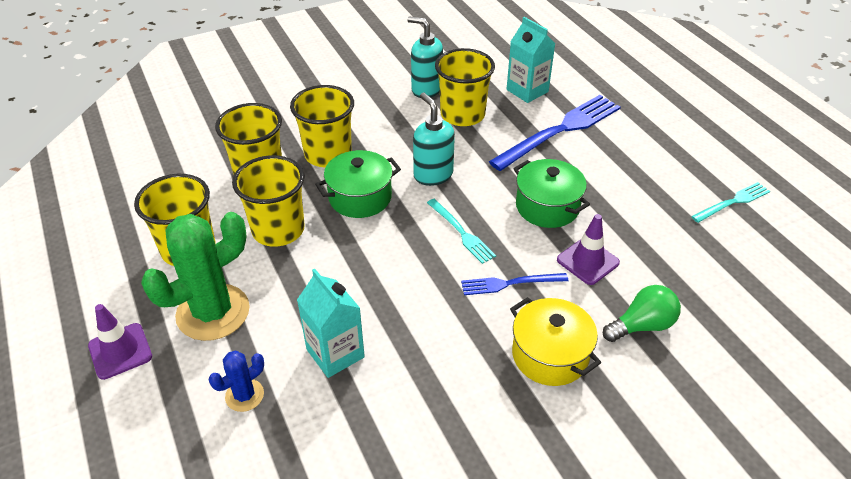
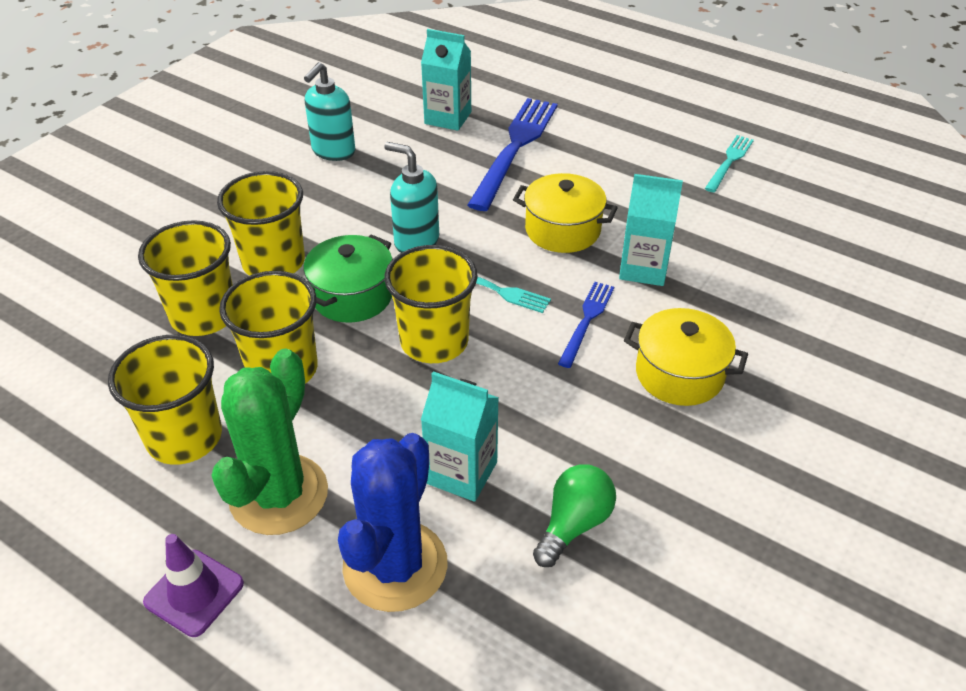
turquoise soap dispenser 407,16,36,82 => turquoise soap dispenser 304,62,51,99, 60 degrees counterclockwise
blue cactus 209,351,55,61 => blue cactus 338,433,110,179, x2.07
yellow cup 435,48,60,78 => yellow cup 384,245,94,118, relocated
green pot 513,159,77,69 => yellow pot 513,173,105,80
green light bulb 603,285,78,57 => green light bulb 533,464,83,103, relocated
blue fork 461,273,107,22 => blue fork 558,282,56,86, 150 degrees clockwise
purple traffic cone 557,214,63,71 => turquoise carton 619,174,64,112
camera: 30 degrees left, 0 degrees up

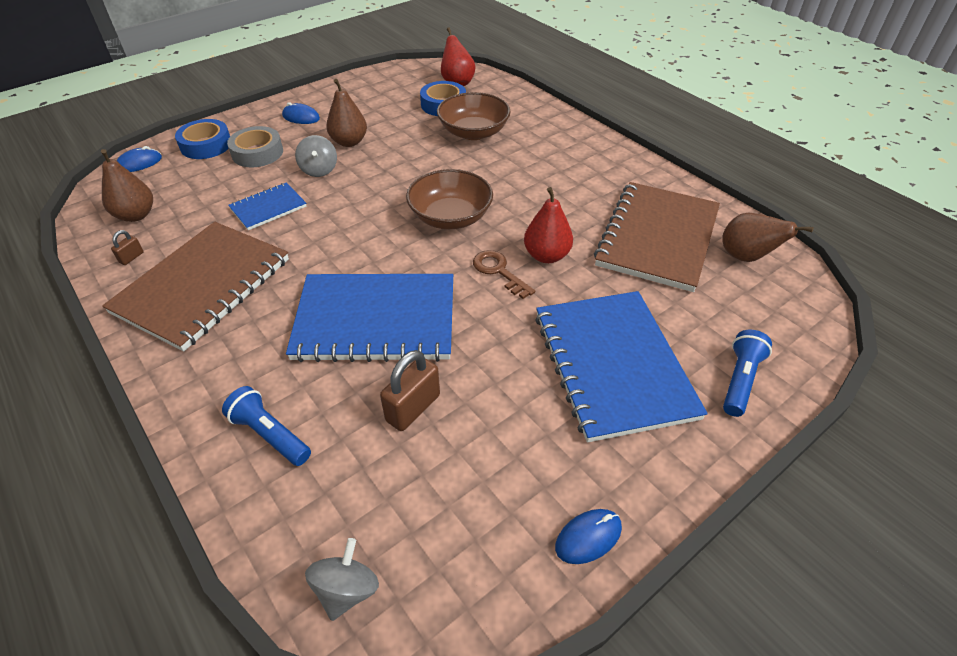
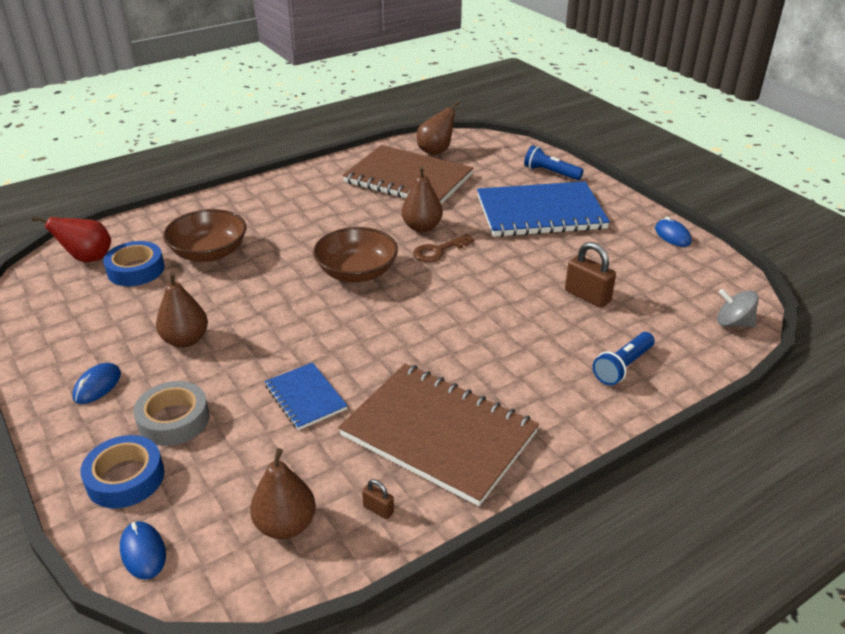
red pear 524,187,49,76 => brown pear 402,166,41,66
blue notebook 286,274,167,88 => nothing
grey spinning top 295,135,42,42 => nothing
camera: 85 degrees left, 10 degrees down

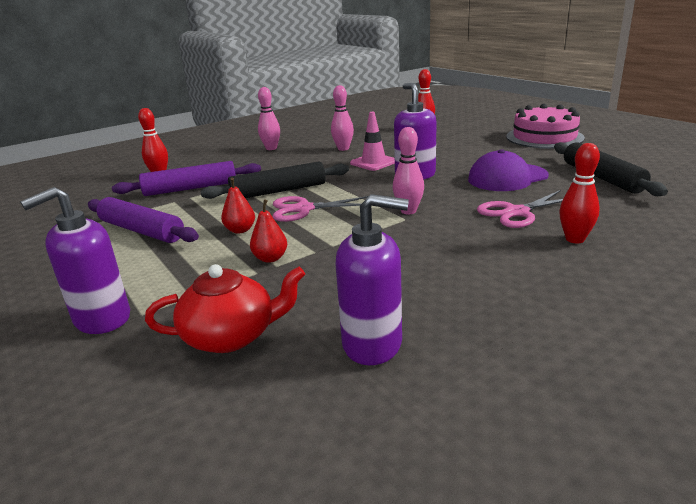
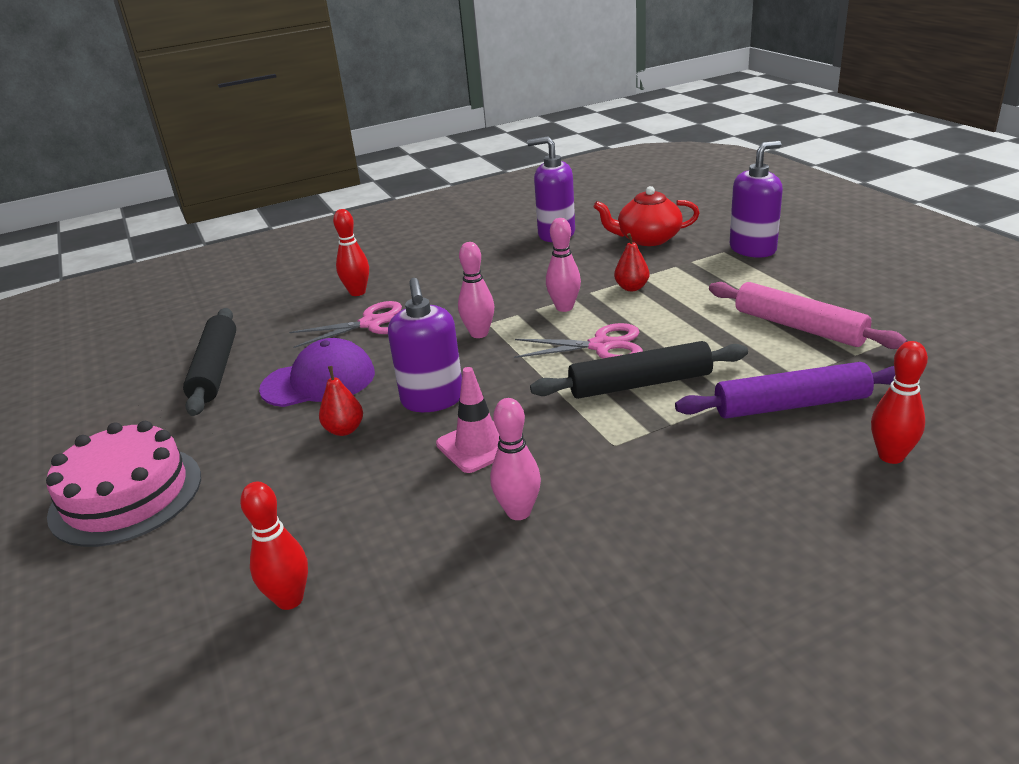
red pear 221,178,34,56 => red pear 319,366,44,70, relocated
pink bowling pin 258,87,22,63 => pink bowling pin 546,218,35,94, relocated
purple rolling pin 88,197,111,46 => pink rolling pin 709,282,198,67
camera: 170 degrees left, 5 degrees up

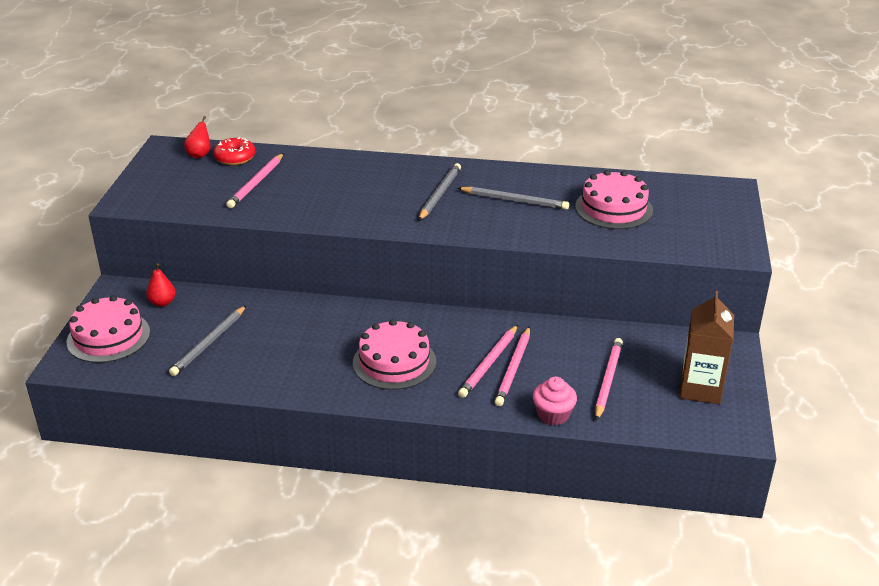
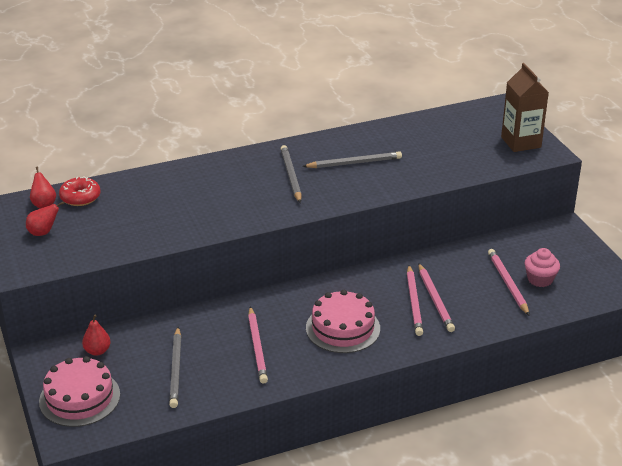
nothing => red pear 26,202,38,34
pink pencil 226,153,58,55 => pink pencil 248,307,20,77, relocated
brown carton 680,291,54,113 => brown carton 501,63,48,89, relocated
pink cupcake 533,377,44,48 => pink cupcake 525,248,35,39, relocated
pink cake 575,170,78,59 => nothing
camera: 30 degrees left, 0 degrees up

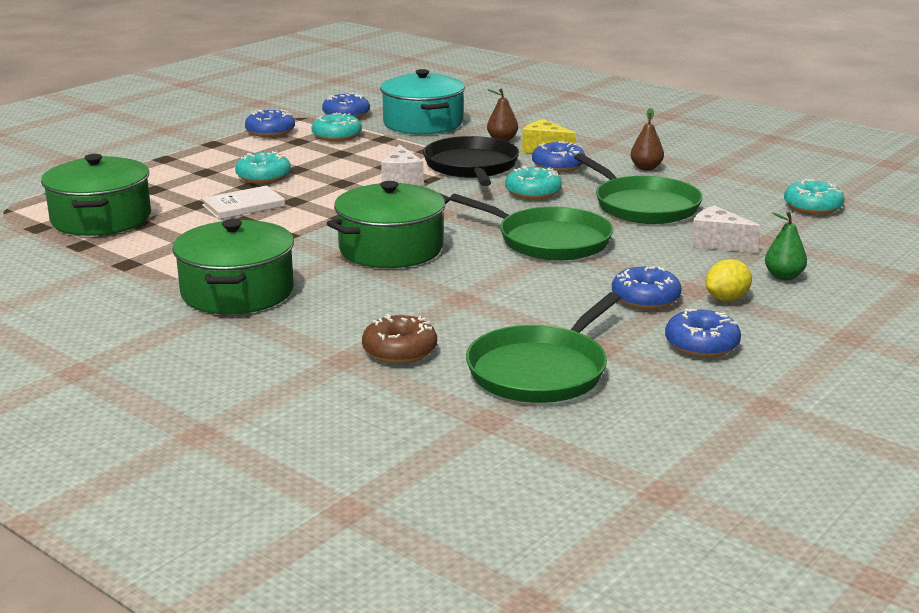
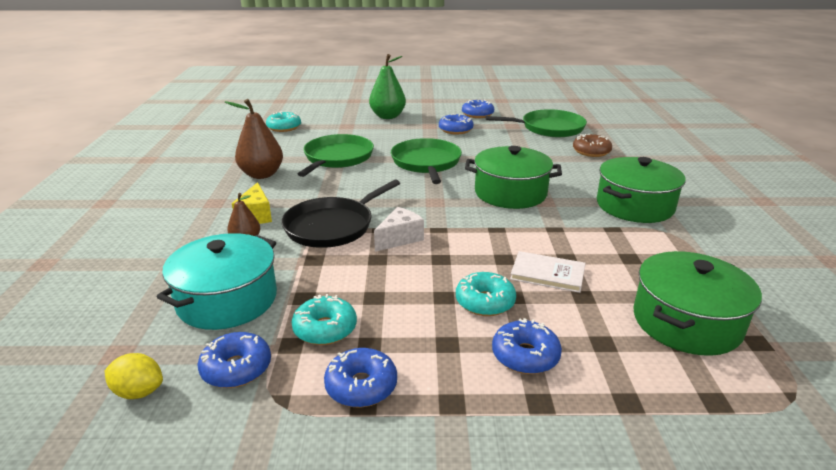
yellow lemon 706,259,46,42 => yellow lemon 105,353,58,46, relocated
brown pear 630,108,34,62 => brown pear 225,99,58,80, x1.80
green pear 765,211,42,69 => green pear 369,54,37,65, x1.80
blue donut 532,141,54,31 => blue donut 492,318,70,56, relocated
turquoise donut 505,166,57,34 => nothing
white cheese 691,206,69,47 => nothing
camera: 130 degrees left, 5 degrees up

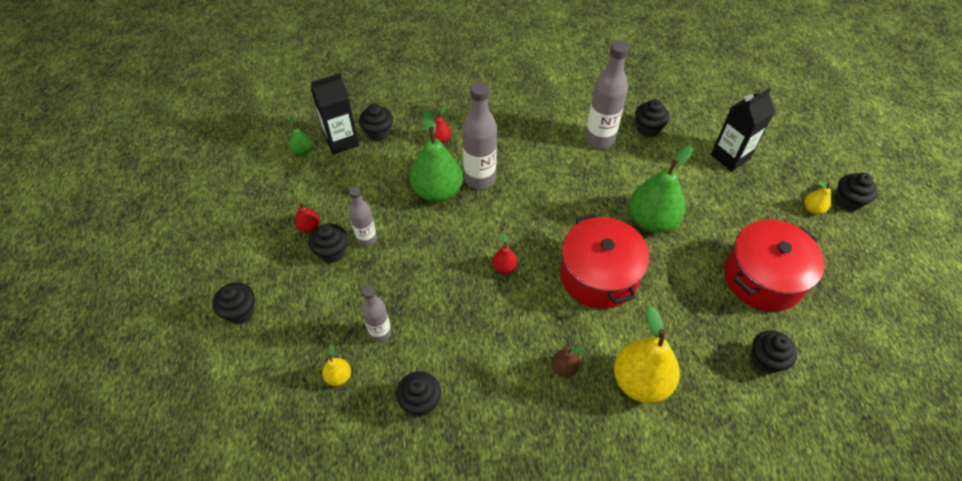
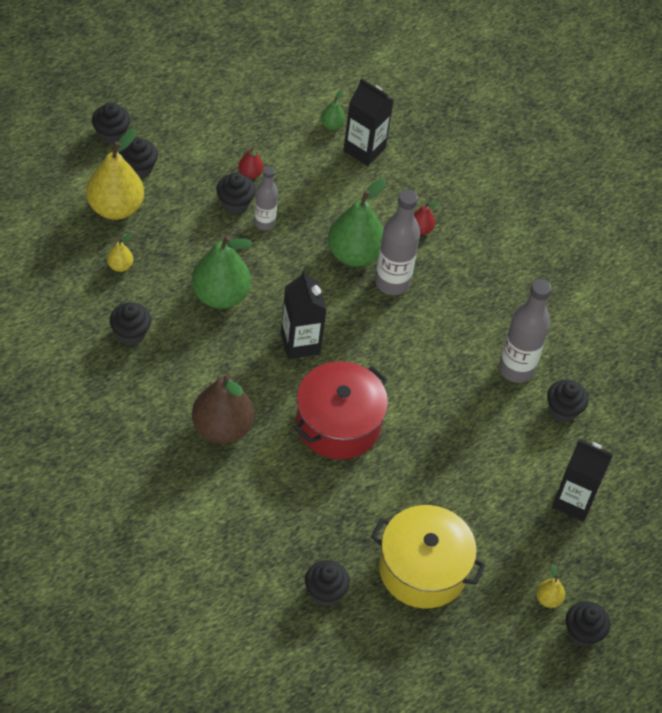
yellow pear 614,306,66,97 => yellow pear 86,129,58,91, relocated
black cupcake 359,104,34,37 => black cupcake 92,103,38,41, relocated
green pear 629,145,64,88 => green pear 191,235,61,74, relocated
brown pear 551,346,33,31 => brown pear 192,374,62,70, x2.22
red pear 492,233,26,41 => black carton 281,270,46,89
red pot 724,220,101,92 => yellow pot 371,505,115,103
grey bottle 362,285,29,57 => nothing
camera: 55 degrees right, 0 degrees up

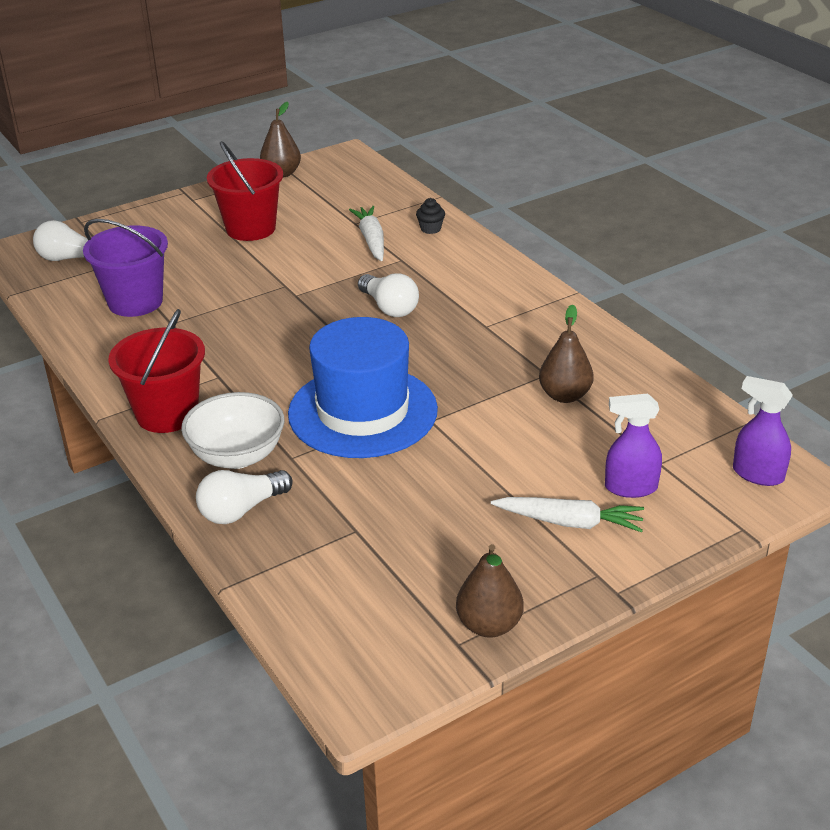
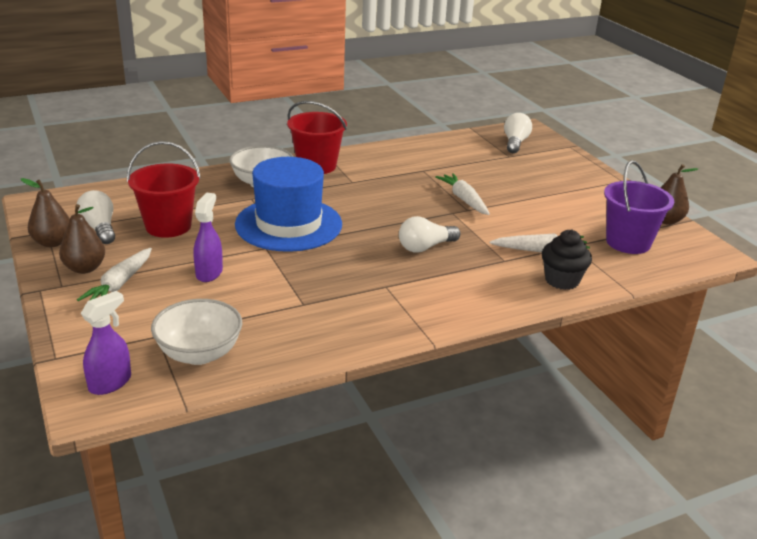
brown pear 539,304,55,99 => brown pear 59,204,46,70, relocated
white light bulb 196,470,97,54 => white light bulb 77,190,38,54, relocated
red bucket 207,141,76,100 => red bucket 127,141,74,97, relocated
nothing => white bowl 151,299,92,66
purple spray bottle 605,394,57,104 => purple spray bottle 193,192,30,90, relocated
nothing => white carrot 435,173,55,42
black cupcake 416,198,29,36 => black cupcake 542,229,50,61, x1.76
purple bucket 83,219,85,98 => purple bucket 604,160,70,94, relocated
camera: 95 degrees right, 5 degrees down

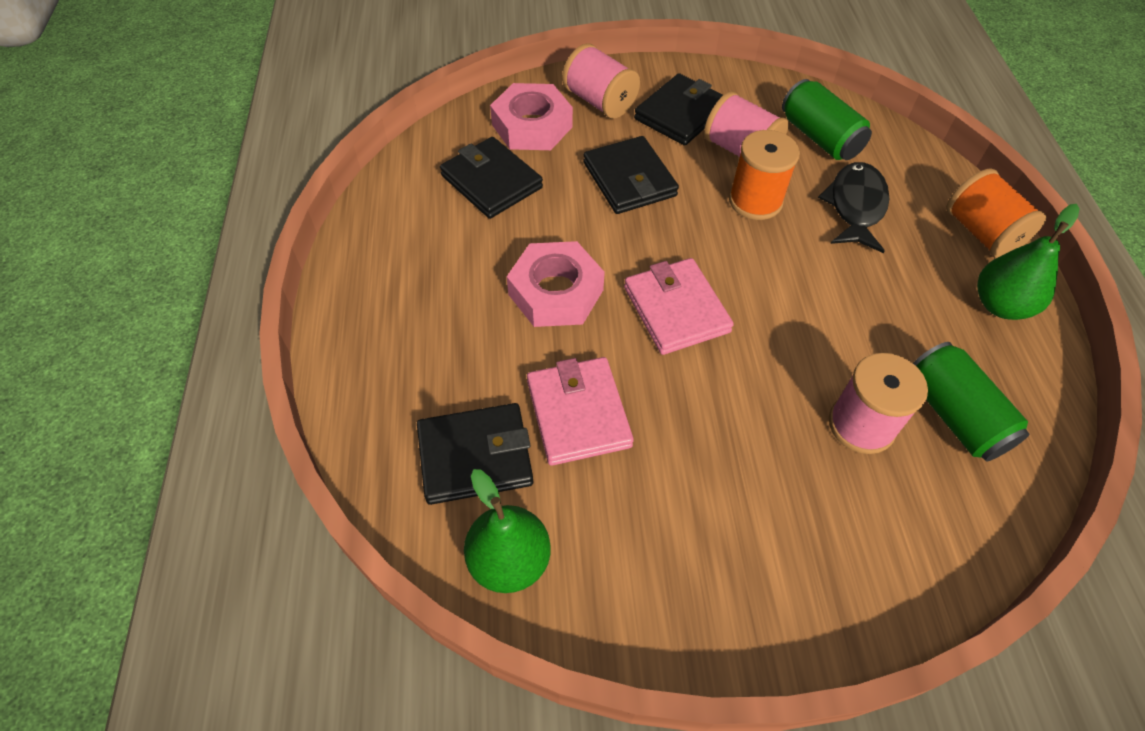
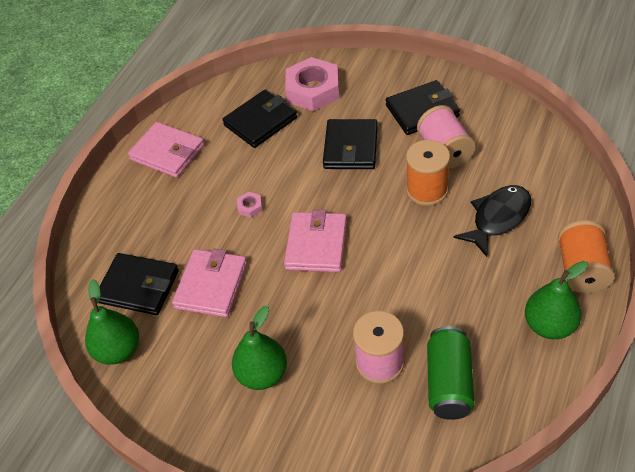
nothing => pink wallet 128,122,76,56
black wallet 440,137,103,82 => black wallet 223,89,74,59, 60 degrees clockwise
nothing => green pear 232,306,55,84
pink nut 507,241,98,86 => pink nut 237,192,26,26, x0.41
pink spool 562,43,78,76 => nothing
green can 782,79,90,81 => nothing
camera: 35 degrees right, 5 degrees down

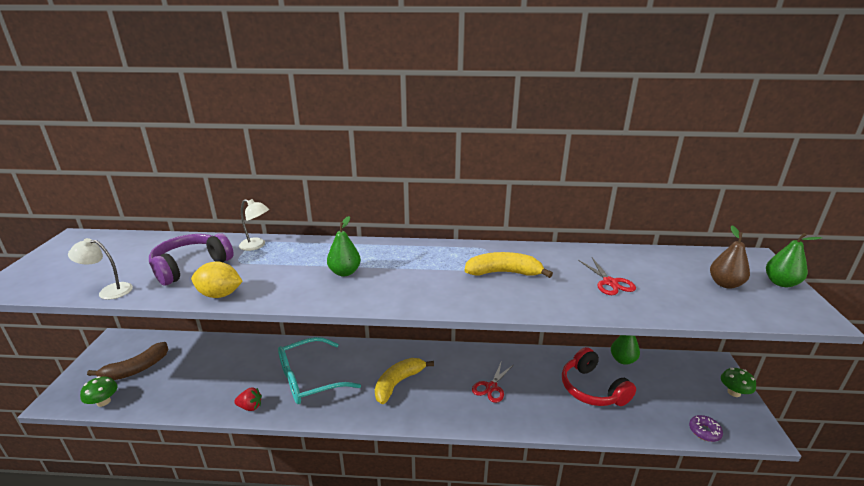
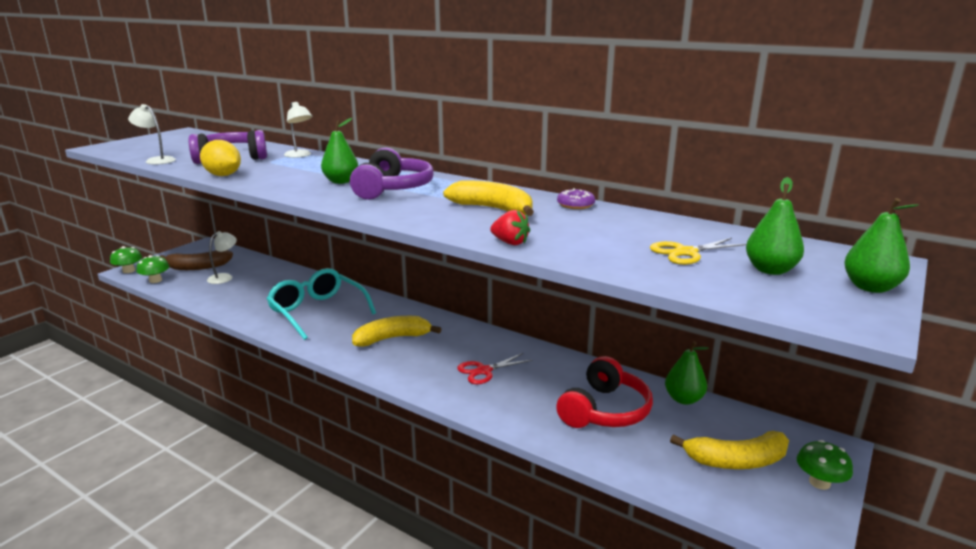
nothing => green mushroom 110,246,32,27
nothing => white lamp 207,231,30,53
turquoise glasses 278,337,83,67 => turquoise glasses 267,268,109,72, 45 degrees clockwise
nothing => purple headphones 350,148,84,52
red strawberry 234,388,28,23 => red strawberry 490,210,40,35, relocated
red headphones 562,347,74,59 => red headphones 556,356,97,72, 150 degrees counterclockwise
purple donut 689,415,34,27 => purple donut 557,188,38,21, relocated
nothing => yellow scissors 650,238,97,27
nothing => yellow banana 670,431,119,38
brown pear 710,225,40,64 => green pear 746,177,58,98
red scissors 578,258,58,37 => nothing
camera: 30 degrees right, 5 degrees down

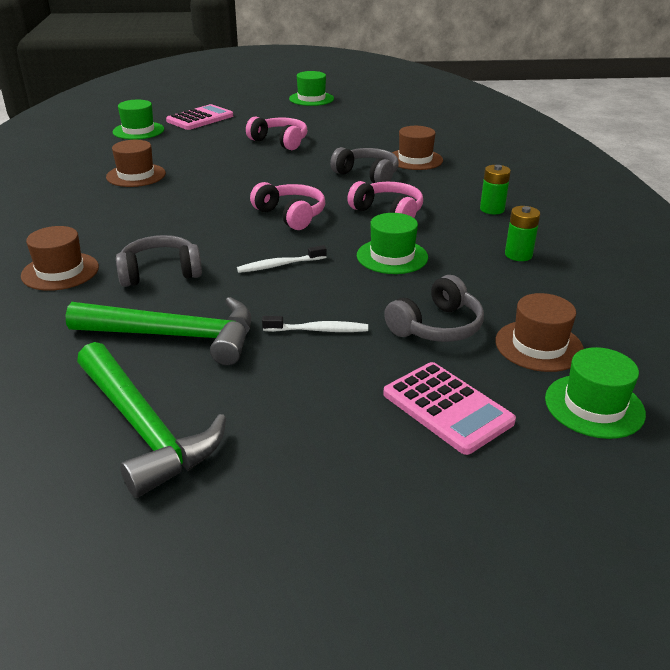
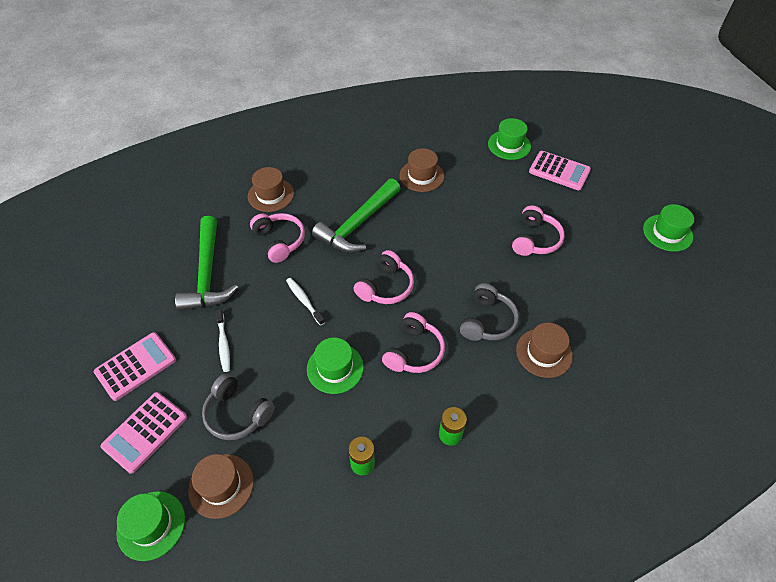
nothing => pink calculator 94,332,82,69
grey headphones 116,235,86,52 => pink headphones 250,213,55,50
green hammer 77,342,149,156 => green hammer 312,178,89,75, relocated
camera: 75 degrees right, 20 degrees up

